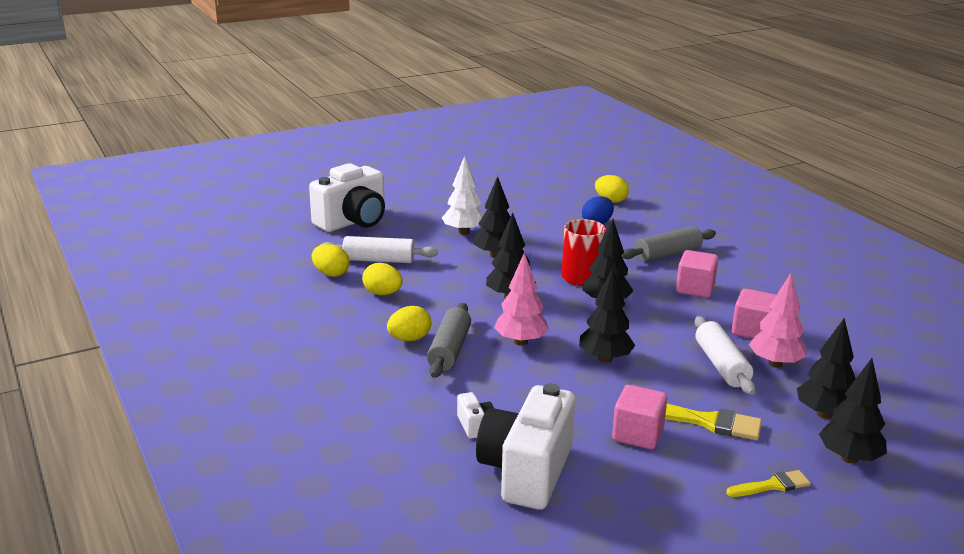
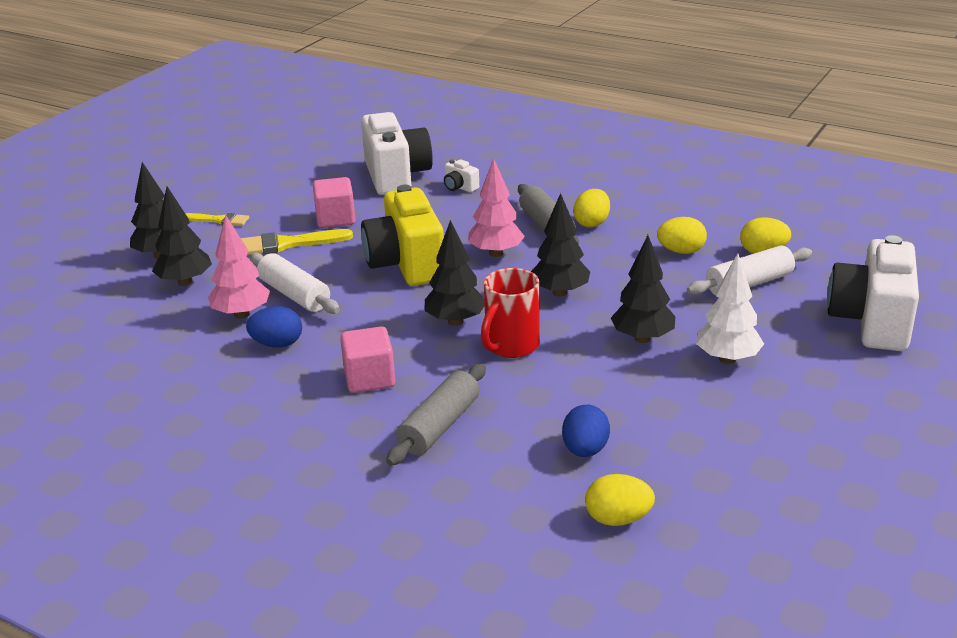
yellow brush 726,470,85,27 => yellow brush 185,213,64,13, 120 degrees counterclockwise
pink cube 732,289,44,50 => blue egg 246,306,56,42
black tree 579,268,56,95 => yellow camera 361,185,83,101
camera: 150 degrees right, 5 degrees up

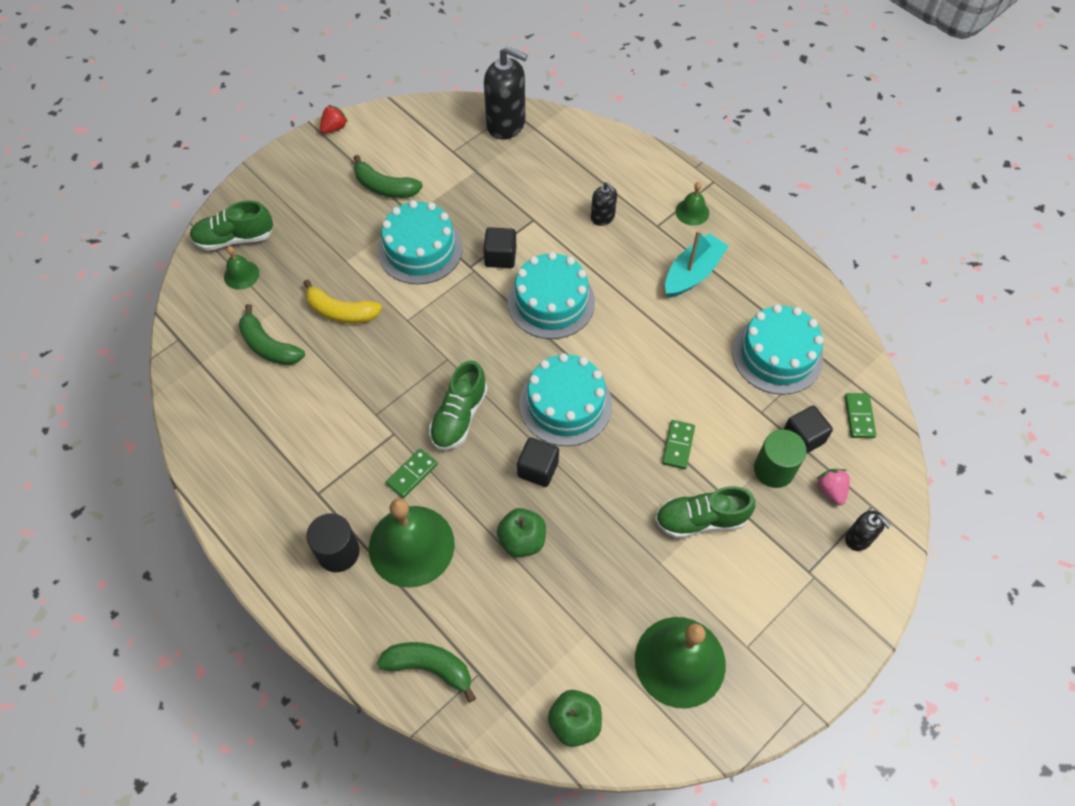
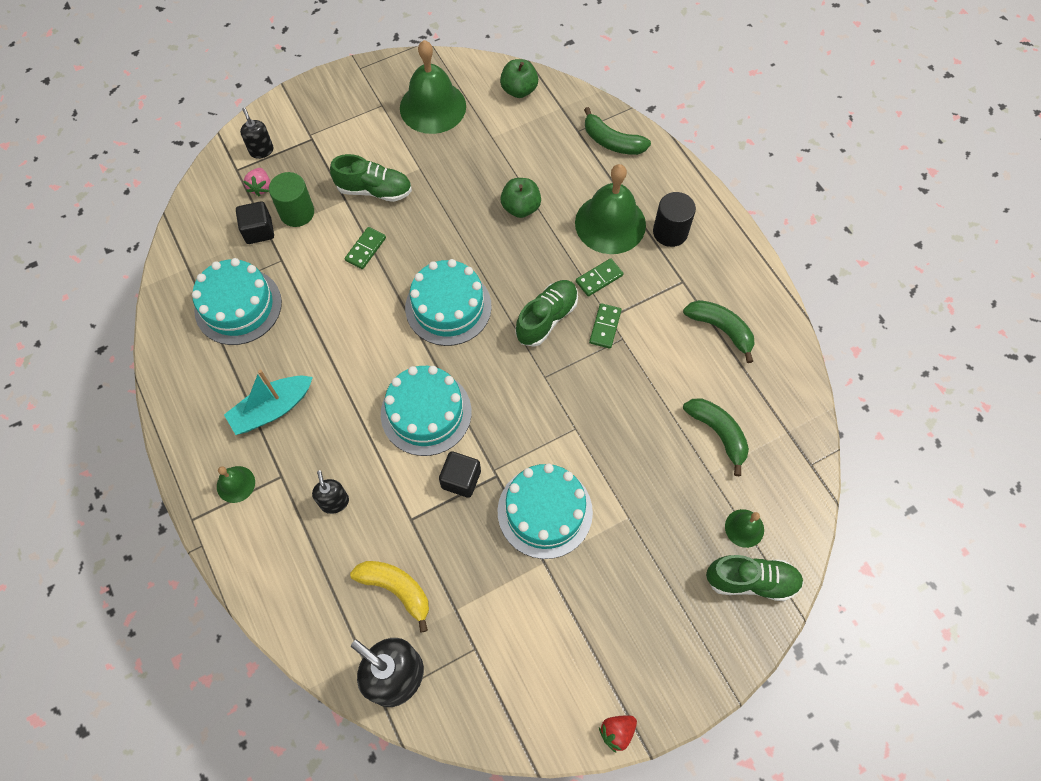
yellow banana 303,279,79,45 => yellow banana 350,561,79,71, relocated
green domino 845,393,31,45 => green domino 589,303,33,46, relocated
green banana 354,155,69,43 => green banana 683,300,71,63, relocated
black cube 517,438,42,49 => nothing
camera: 165 degrees left, 5 degrees up

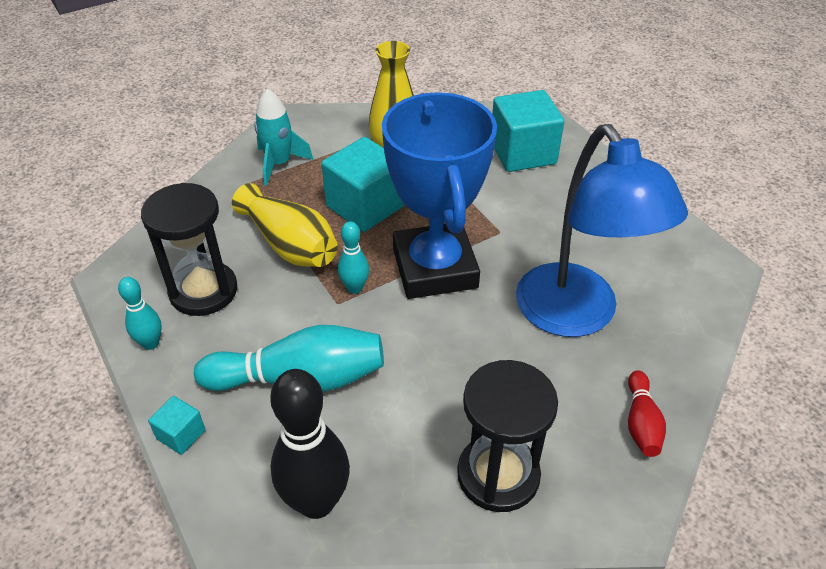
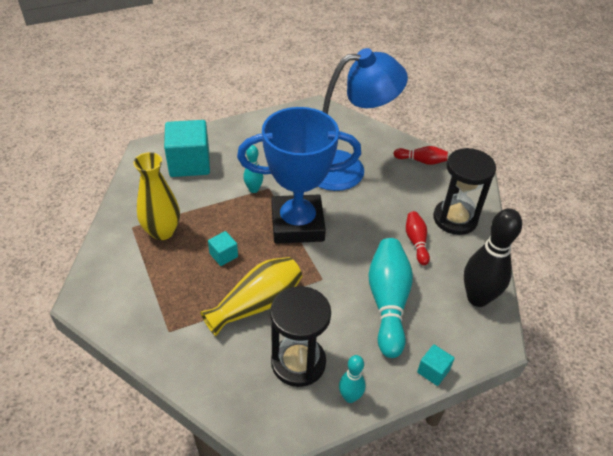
turquoise cube 321,137,84,95 => turquoise cube 208,231,30,35, x0.47
turquoise bowling pin 338,221,31,73 => turquoise bowling pin 243,145,20,48, relocated
nothing => red bowling pin 406,211,24,54
turquoise rocket 254,89,59,97 => nothing
camera: 85 degrees left, 0 degrees up

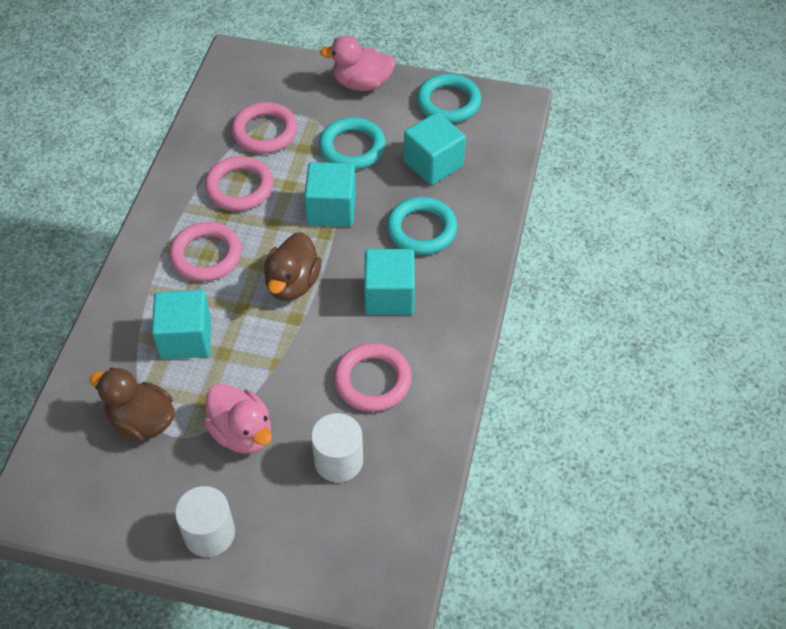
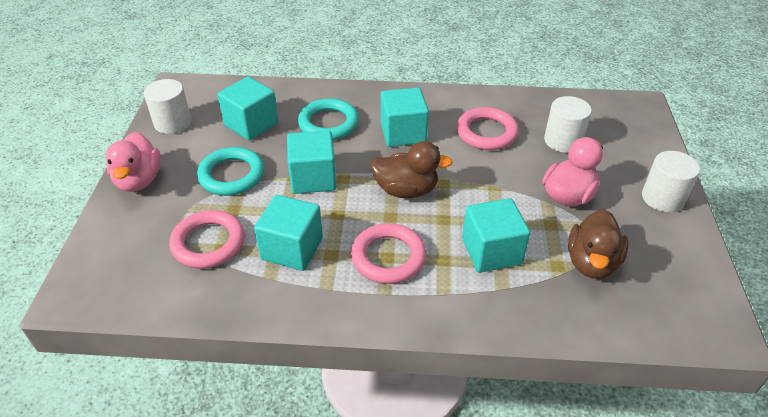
turquoise ring 417,74,64,49 => white cylinder 144,79,47,55
pink ring 205,156,69,55 => turquoise cube 254,195,69,76
camera: 100 degrees left, 10 degrees down

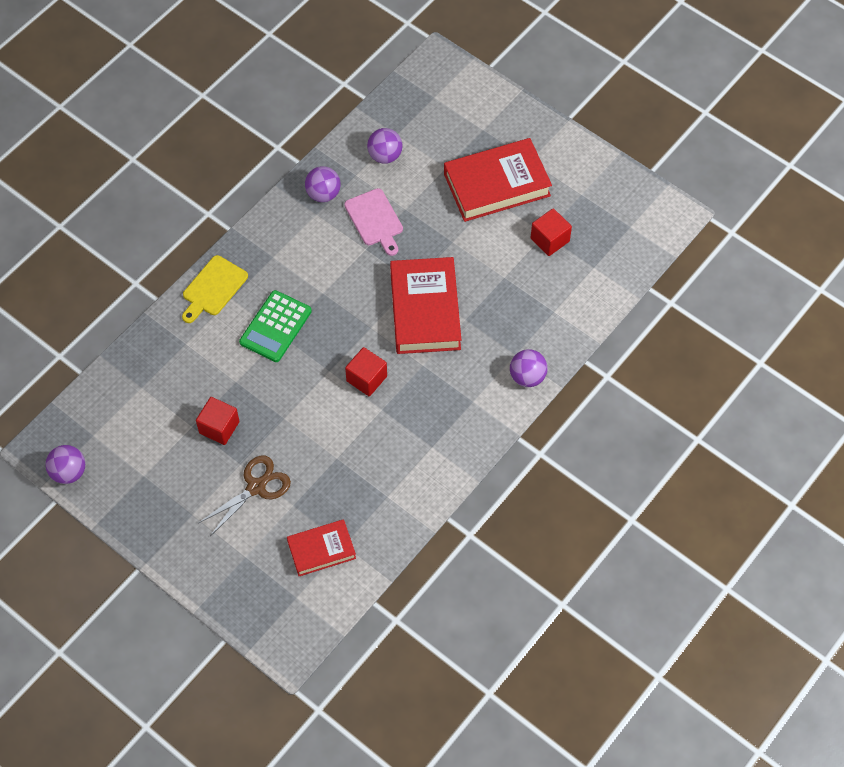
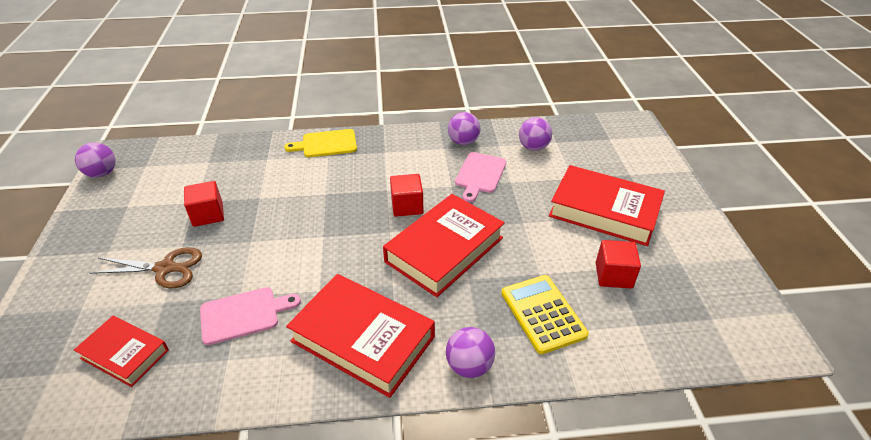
nothing => pink cutting board 200,287,101,58
nothing => red book 286,274,149,124
red cube 345,347,42,49 => red cube 390,174,33,43, relocated
nothing => yellow calculator 501,275,88,79
green calculator 239,290,73,72 => nothing
camera: 45 degrees right, 20 degrees down

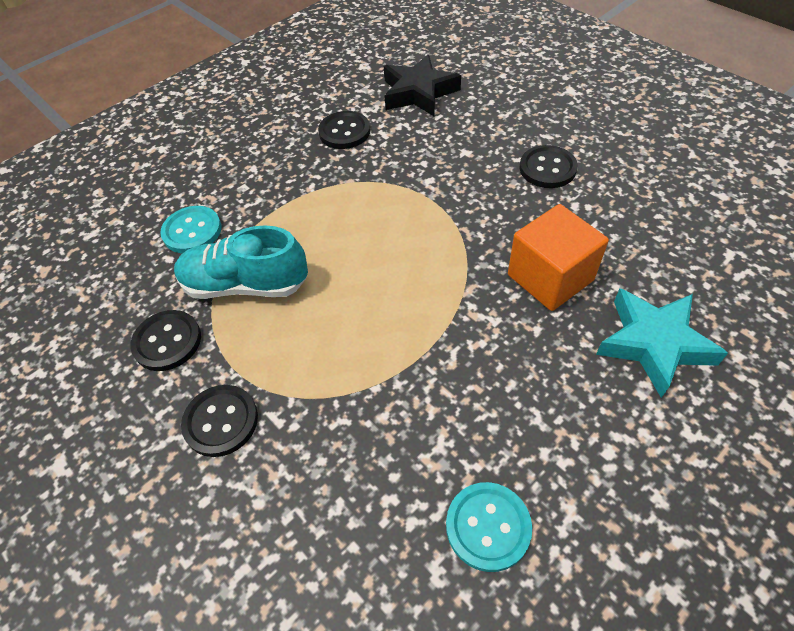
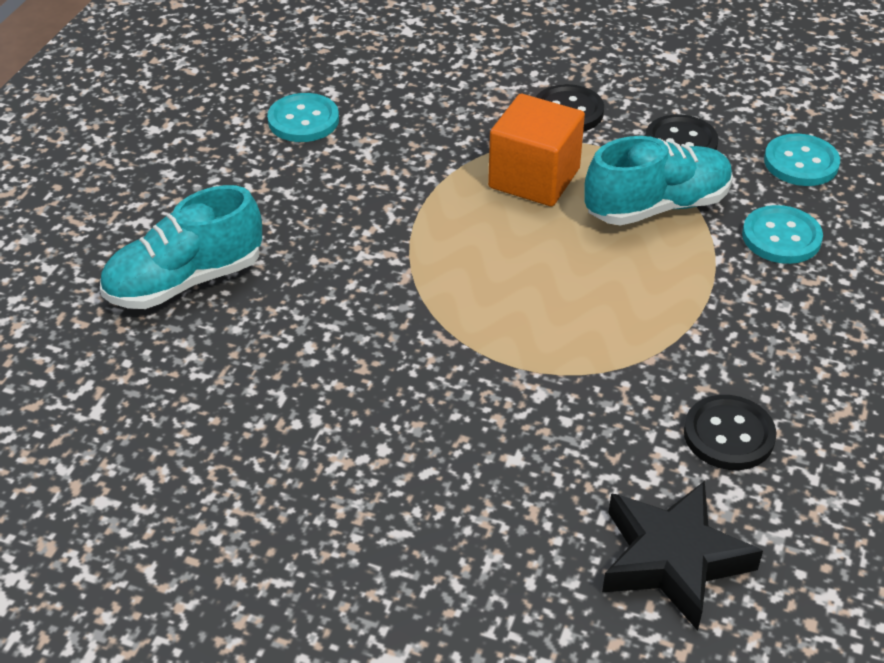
turquoise star 596,288,132,110 => turquoise shoe 100,185,162,124
orange cube 508,204,101,107 => orange cube 488,94,97,112, relocated
nothing => turquoise button 764,133,76,53
black button 520,145,58,43 => nothing
camera: 150 degrees right, 10 degrees down

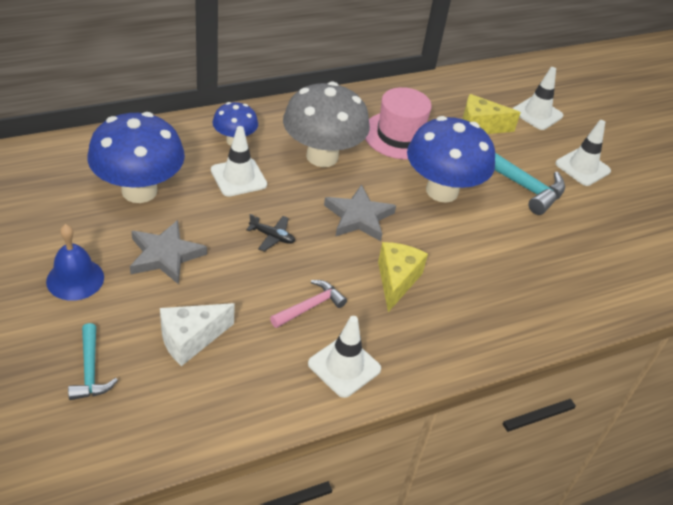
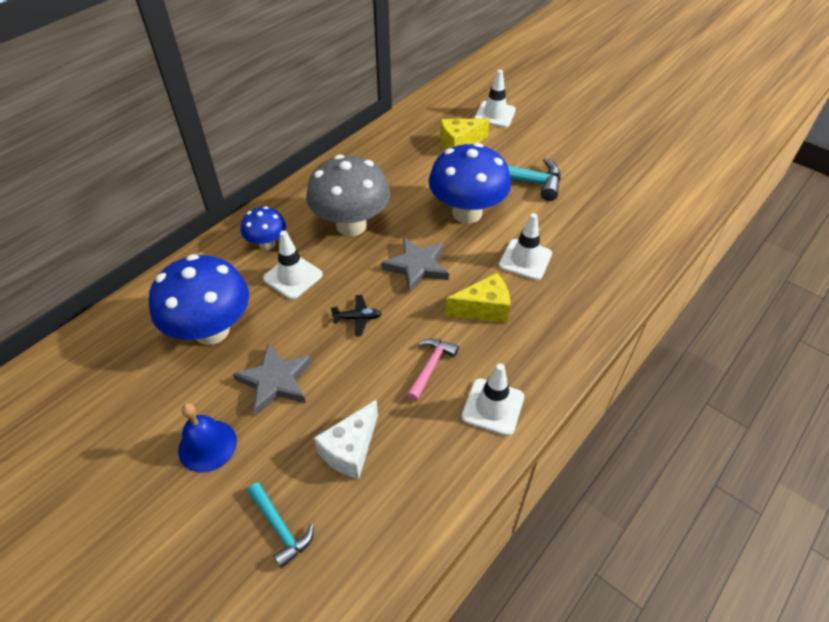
yellow cheese 378,242,50,70 => yellow cheese 445,273,65,50, 90 degrees clockwise
white traffic cone 555,120,56,66 => white traffic cone 499,213,53,67, relocated
pink hat 365,87,67,72 => nothing
camera: 20 degrees left, 5 degrees up

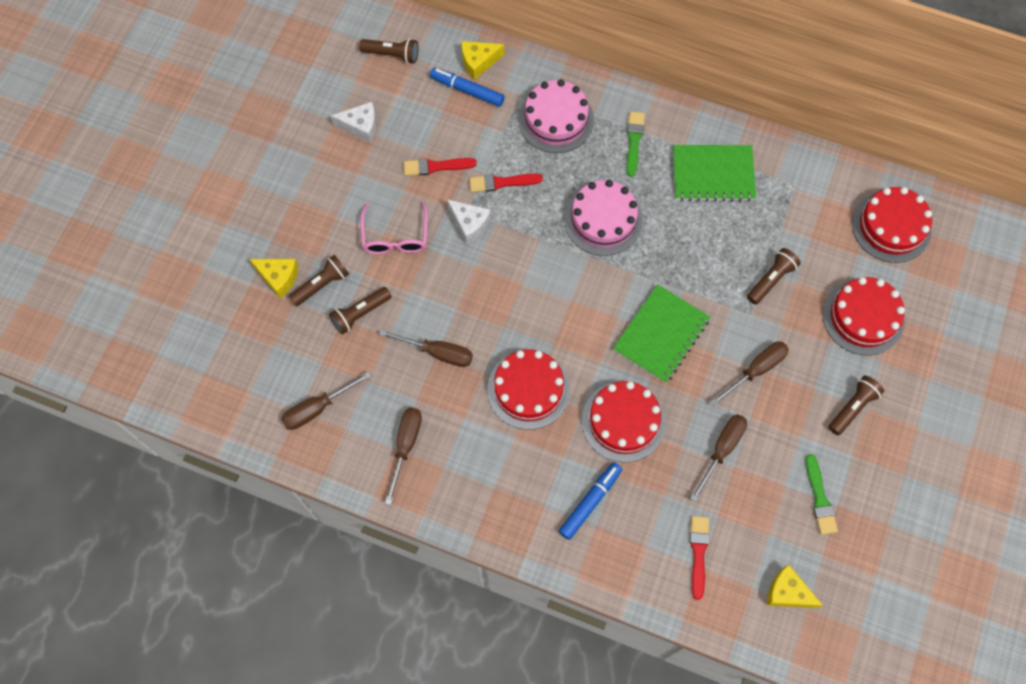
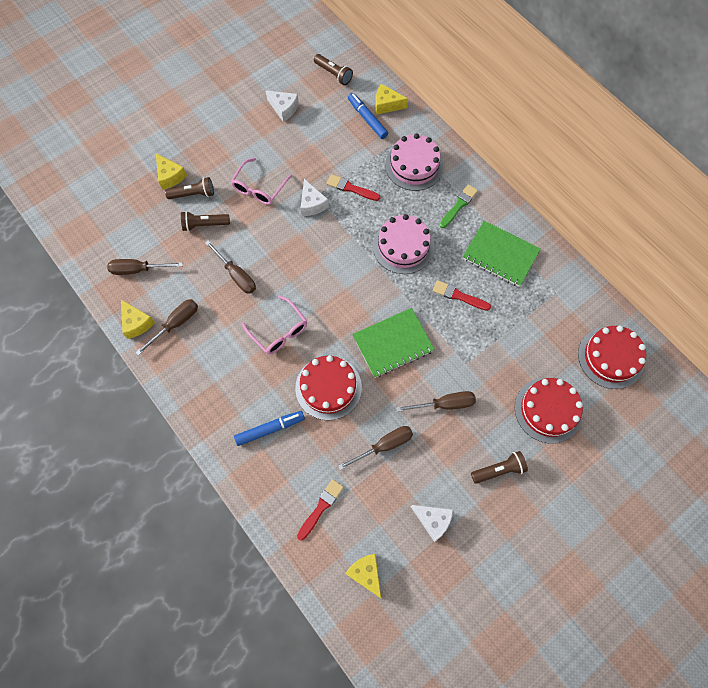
nothing => yellow cheese 121,300,34,39
red cake 487,349,83,81 => pink glasses 242,295,65,60
green brush 806,454,32,81 => white cheese 410,505,43,37
red brush 403,158,74,18 => red brush 433,280,58,31, relocated
brown flashlight 747,248,54,57 => nothing
camera: 30 degrees right, 0 degrees up

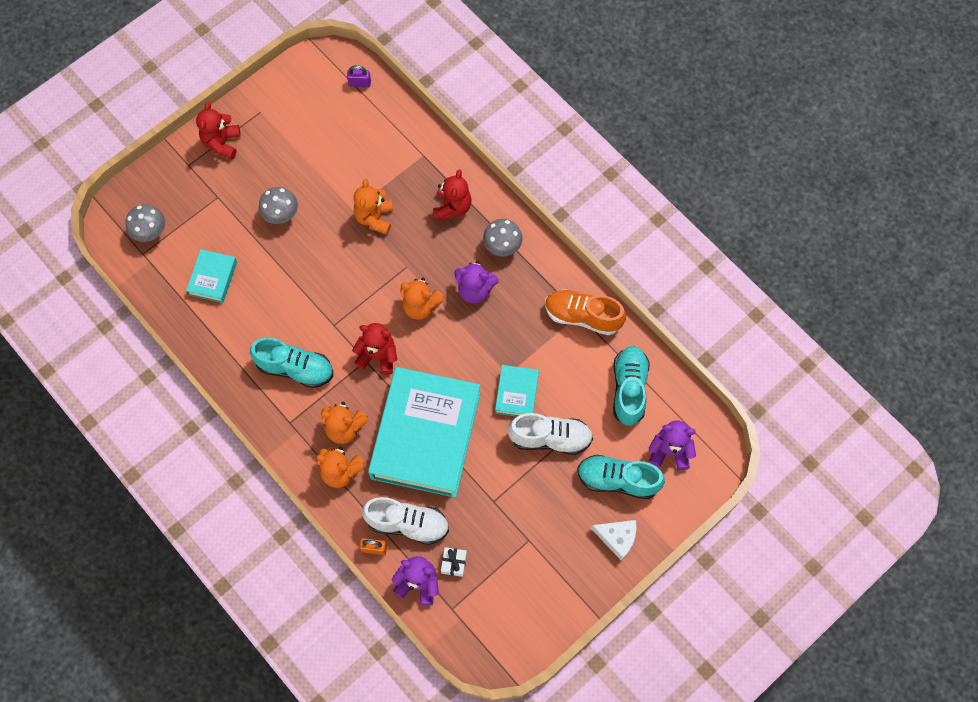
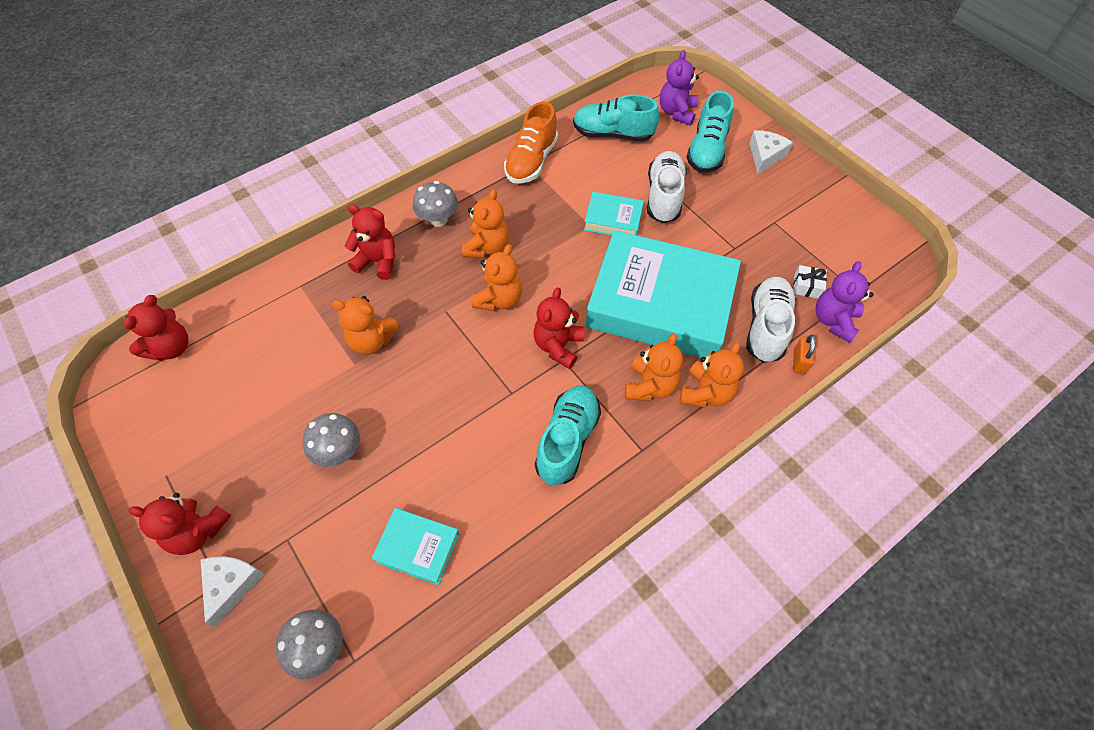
purple padlock 347,65,24,22 => red teddy bear 123,295,65,66
nothing => white cheese 201,557,64,70
purple teddy bear 454,261,45,42 => orange teddy bear 462,189,47,69
camera: 85 degrees left, 10 degrees down

